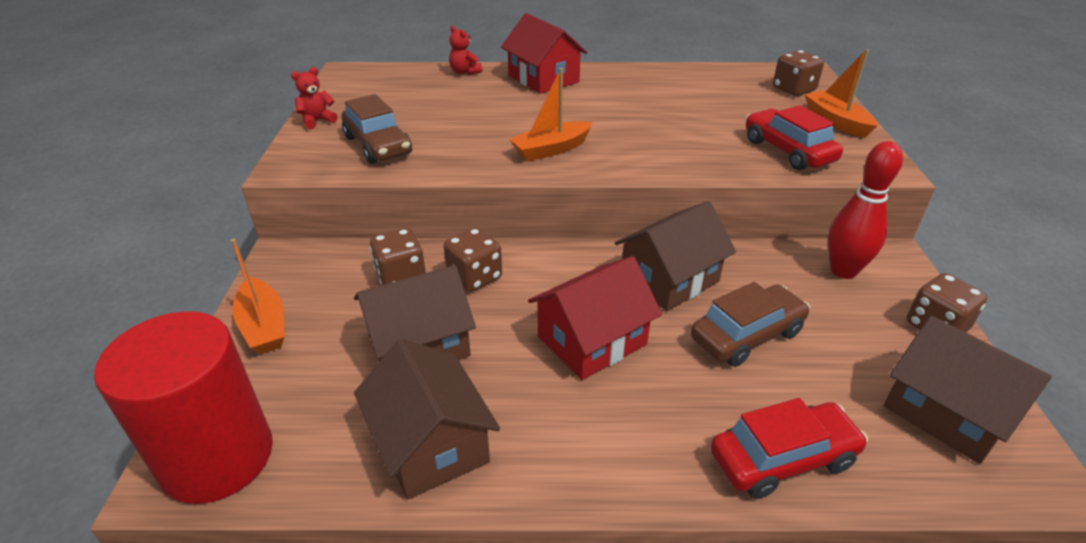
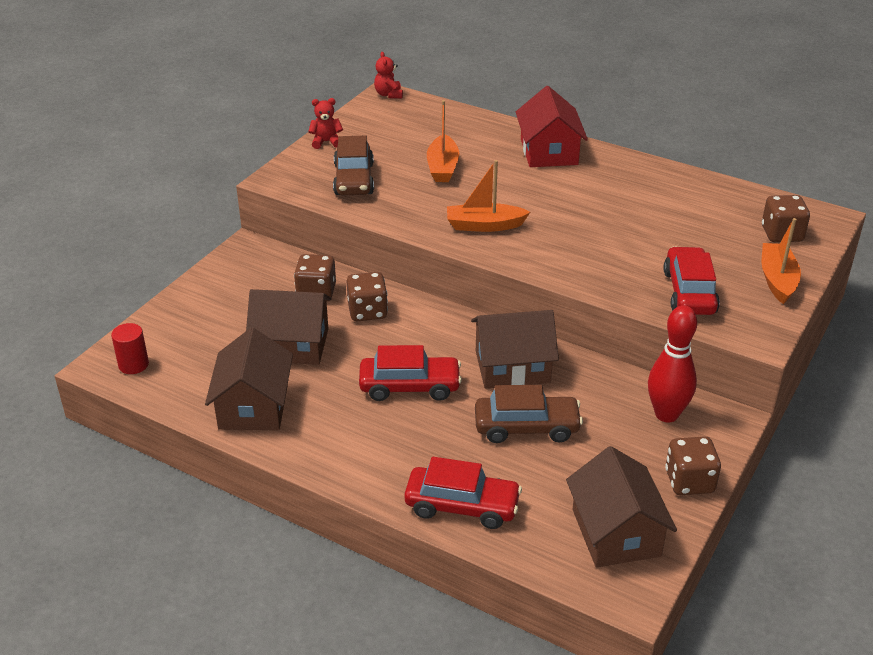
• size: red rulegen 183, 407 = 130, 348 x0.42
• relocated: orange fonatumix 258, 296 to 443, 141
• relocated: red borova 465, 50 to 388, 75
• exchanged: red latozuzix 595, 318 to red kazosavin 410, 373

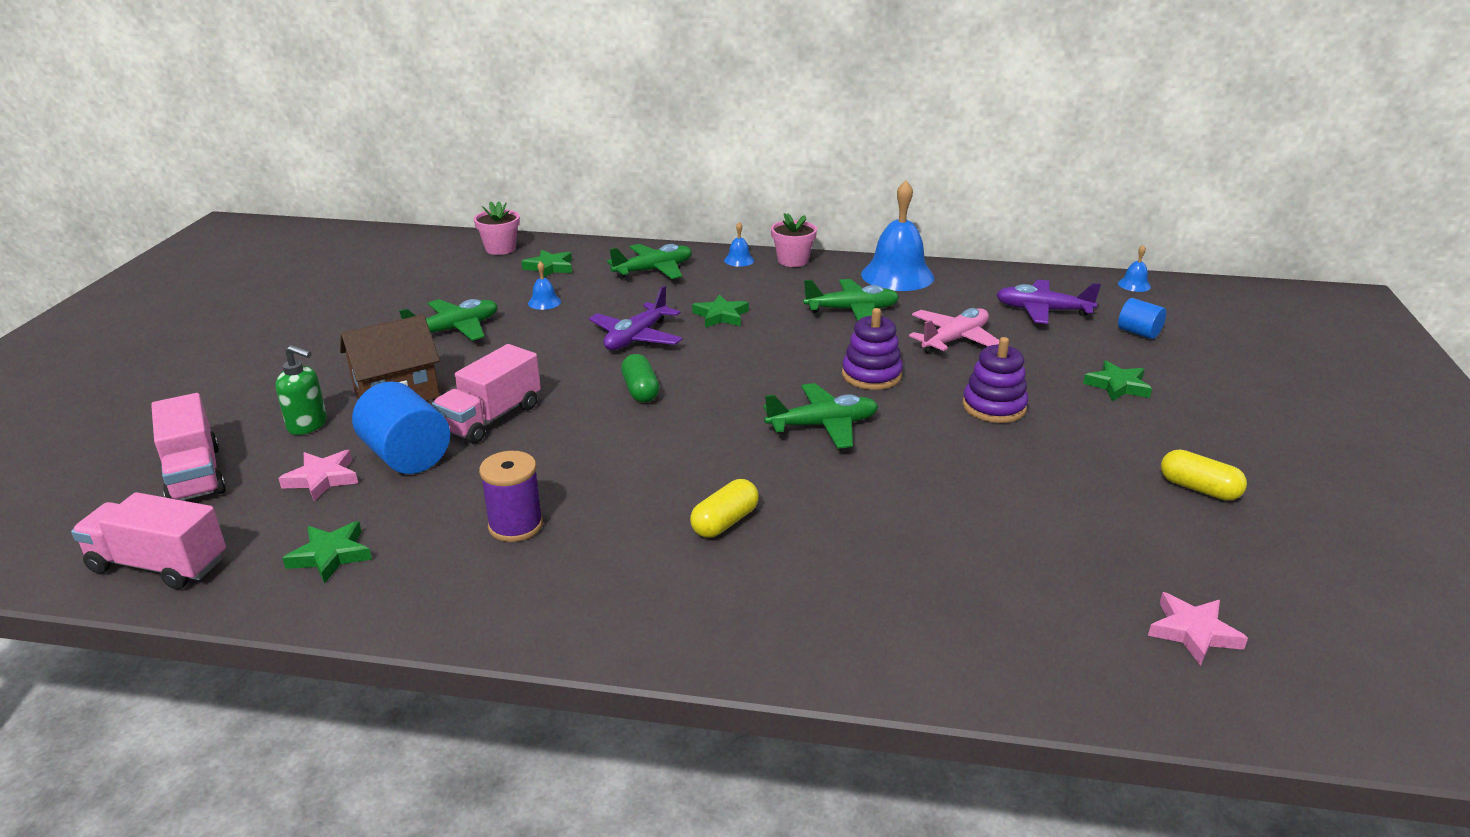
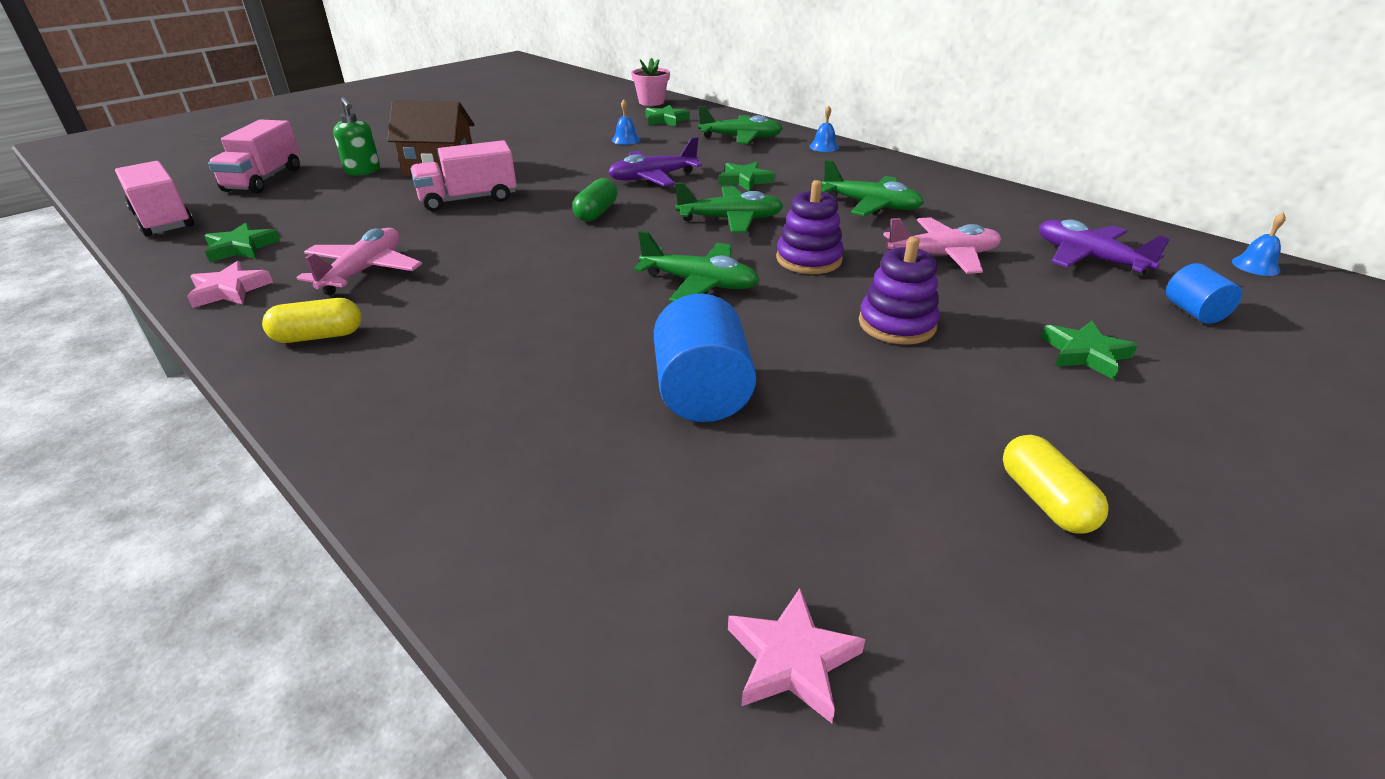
• relocated: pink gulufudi 318, 475 to 230, 284
• relocated: blue rulegen 401, 428 to 705, 357
• relocated: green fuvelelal 448, 320 to 729, 208
• exchanged: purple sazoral 511, 496 to pink fuvelelal 359, 261
• relocated: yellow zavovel 724, 508 to 312, 320
• missing: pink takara 794, 240
• missing: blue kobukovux 897, 235

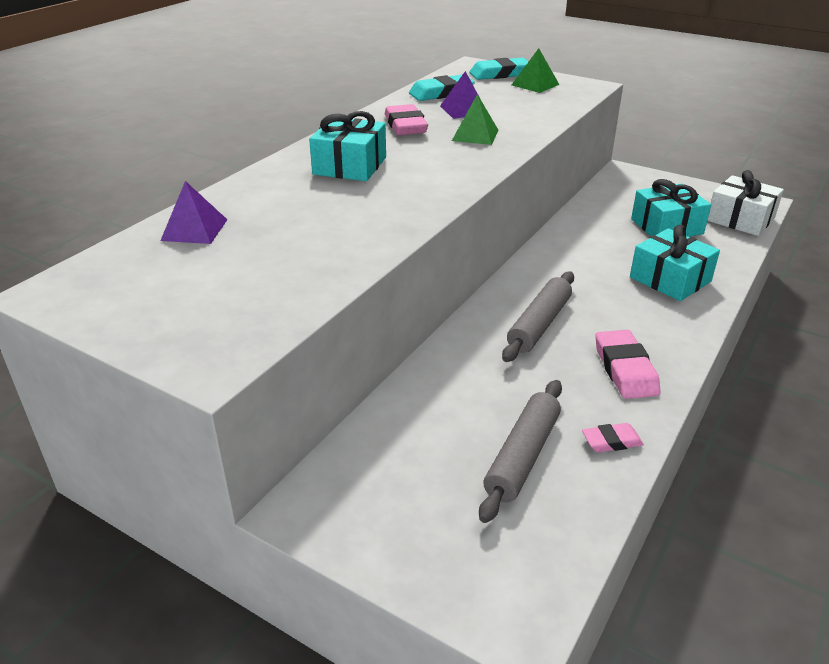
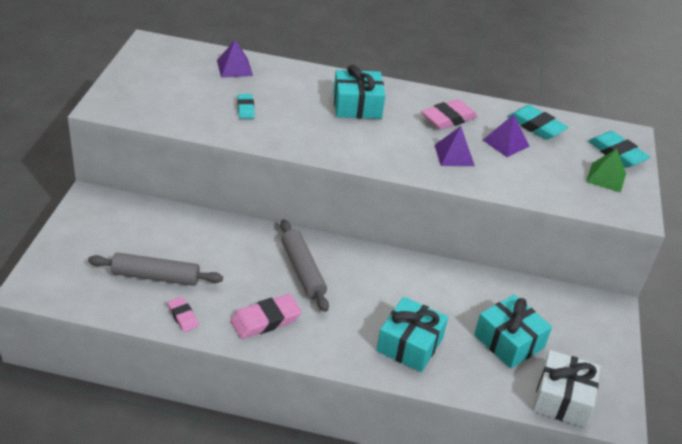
• colour: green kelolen 475, 119 to purple kelolen 455, 146
• spun: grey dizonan 538, 317 = 304, 265 60 degrees clockwise
• appeared: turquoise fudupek 246, 106

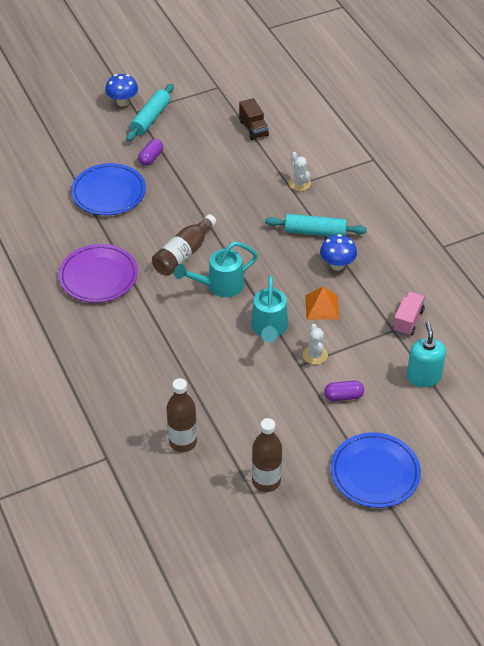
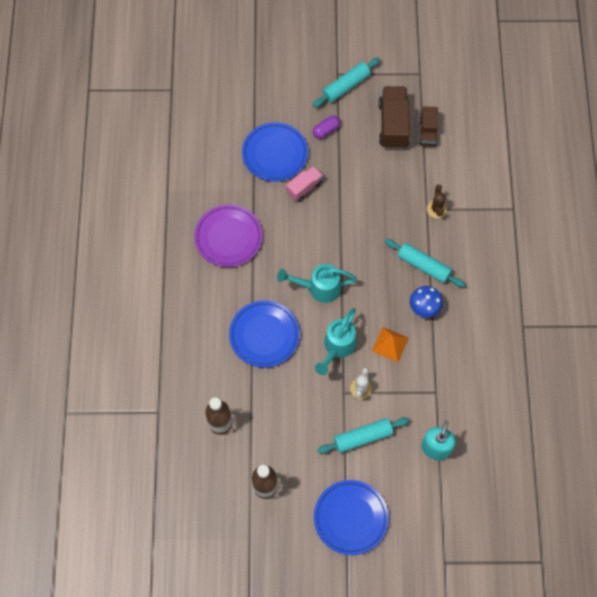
• missing: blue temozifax 121, 90
• missing: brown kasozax 184, 245
• colour: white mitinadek 300, 171 to brown mitinadek 437, 201
• exchanged: purple zavovel 344, 390 to turquoise dizonan 363, 435
• relocated: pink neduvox 409, 313 to 304, 184
• appeared: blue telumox 264, 334
• appeared: brown neduvox 394, 117

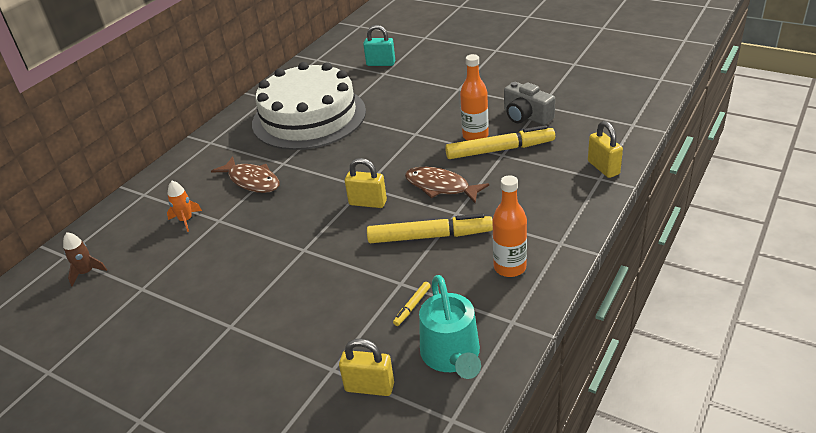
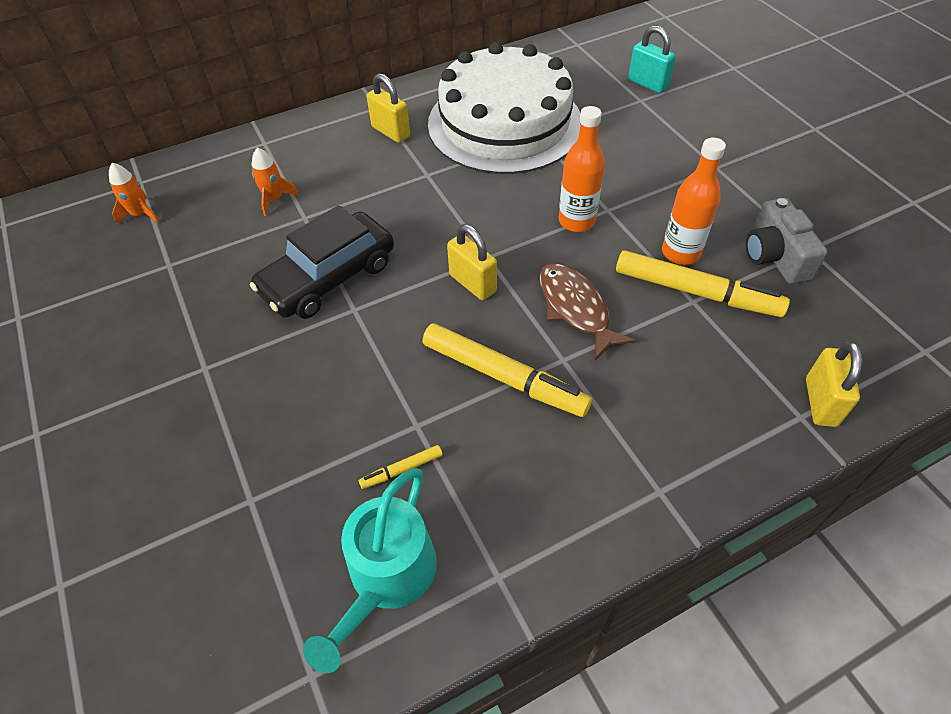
• colour: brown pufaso 85, 259 to orange pufaso 134, 193
• missing: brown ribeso 245, 174
• relocated: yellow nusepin 366, 367 to 388, 108
• relocated: orange kasozax 509, 226 to 582, 169
• appeared: black kazosavin 322, 262

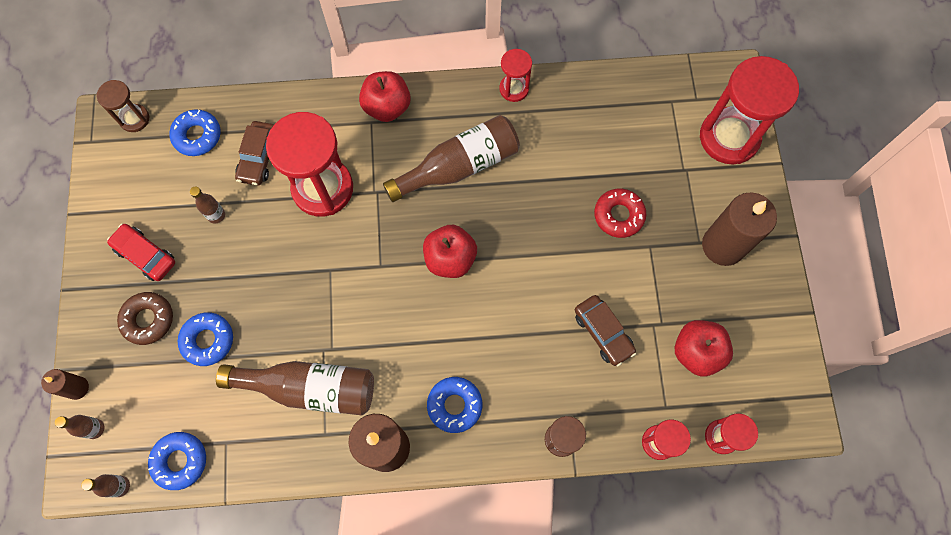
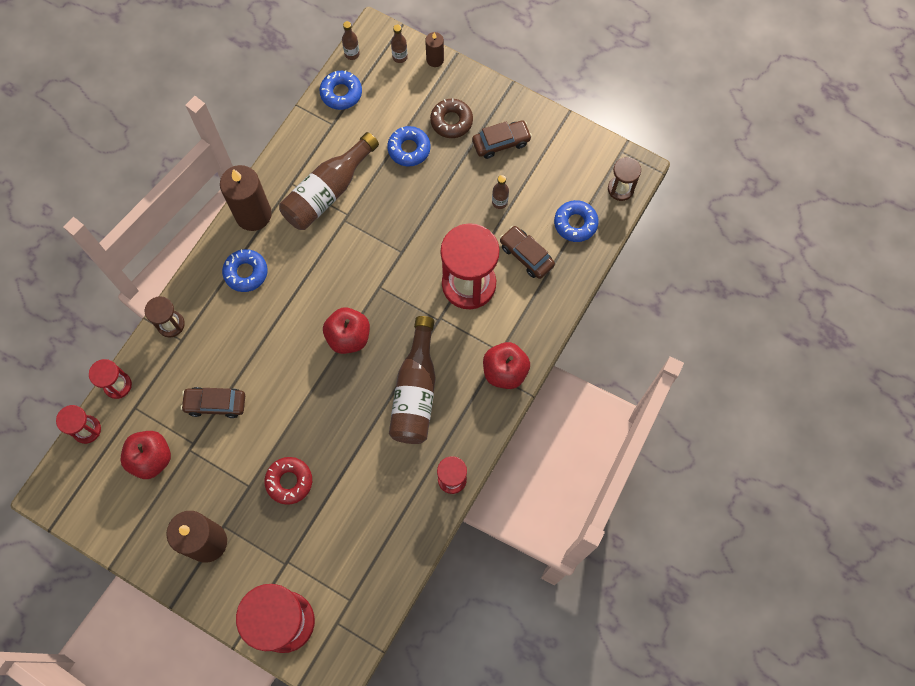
• colour: red kazosavin 141, 252 to brown kazosavin 502, 140

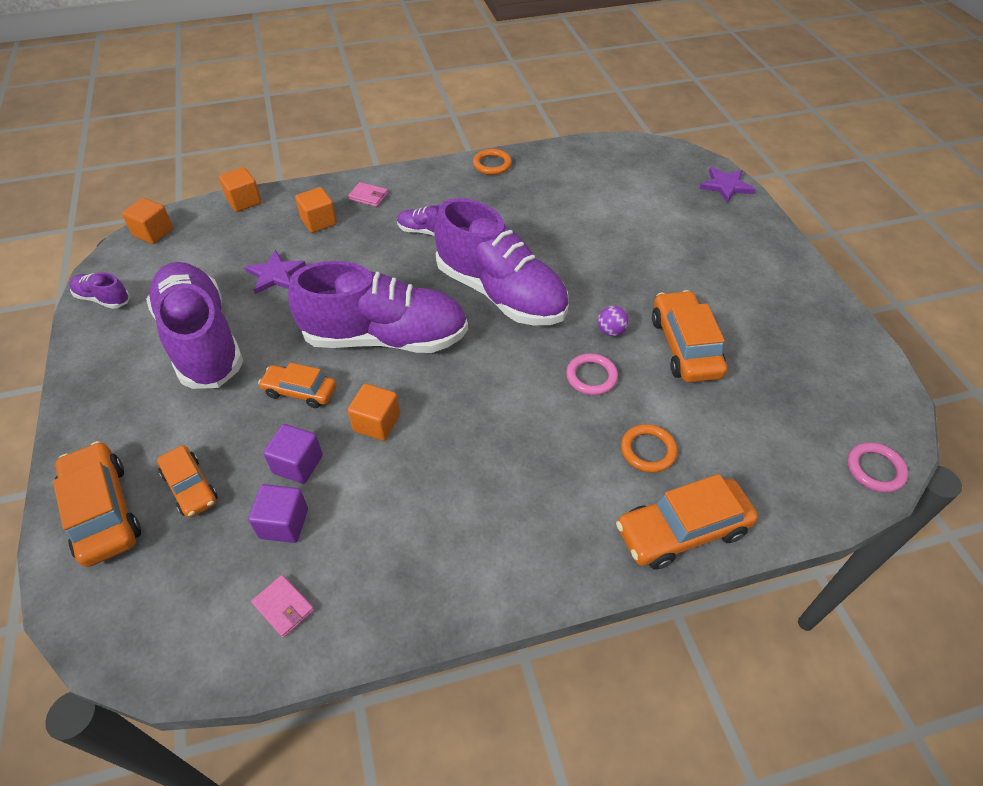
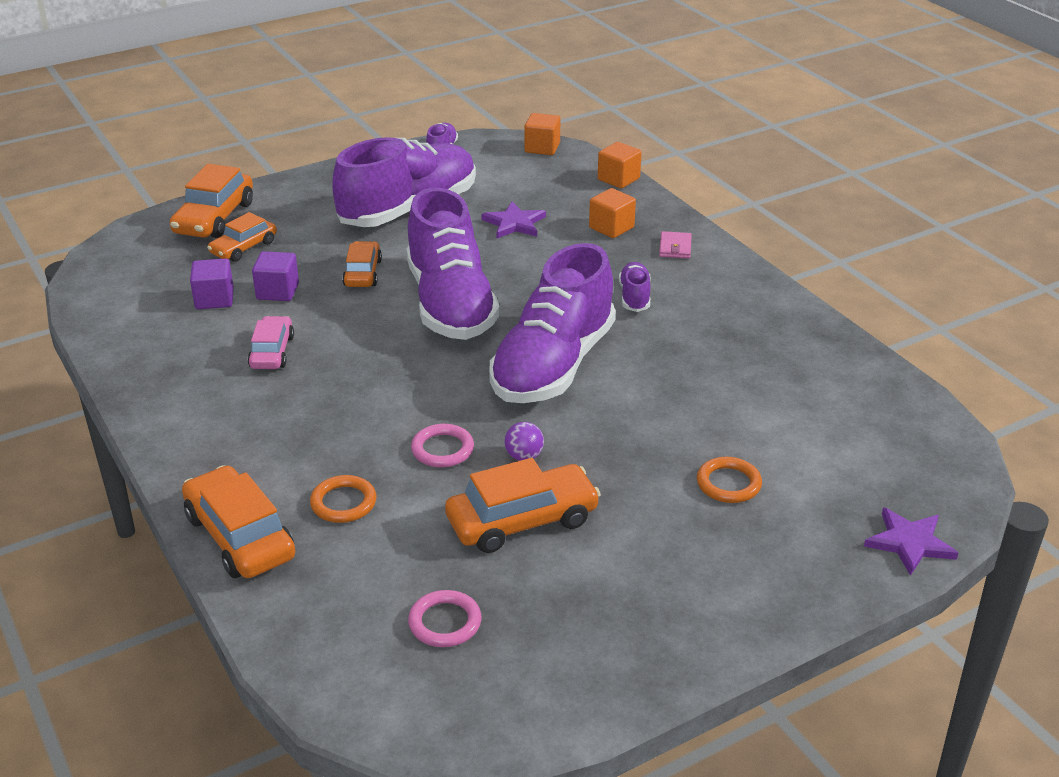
• spun: orange kazosavin 97, 504 = 211, 201 150 degrees clockwise
• missing: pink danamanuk 282, 606
• missing: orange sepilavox 373, 412
• relocated: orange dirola 492, 162 to 729, 480
• relocated: pink dirola 877, 467 to 445, 618
• appeared: pink kazosavin 271, 342

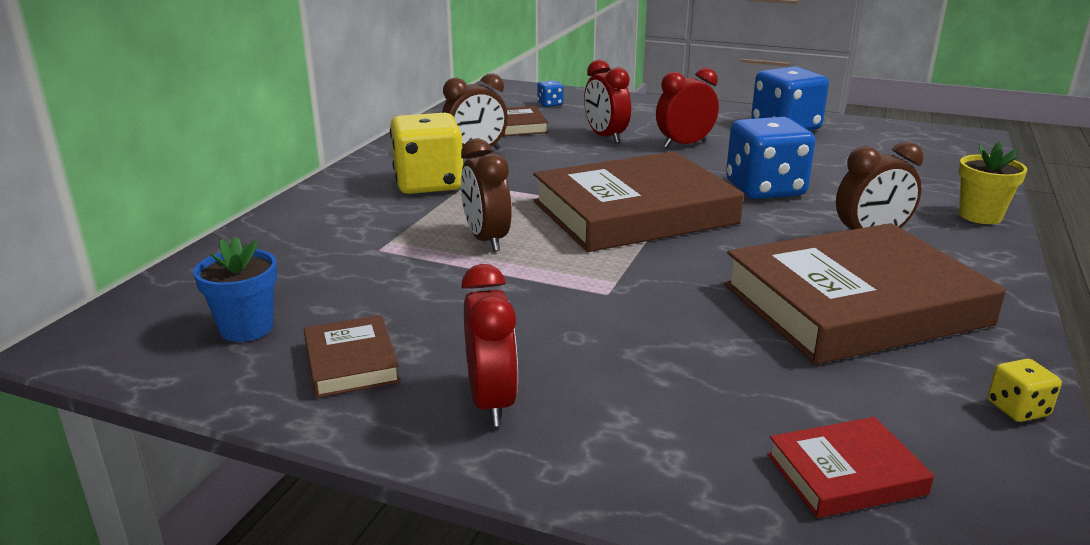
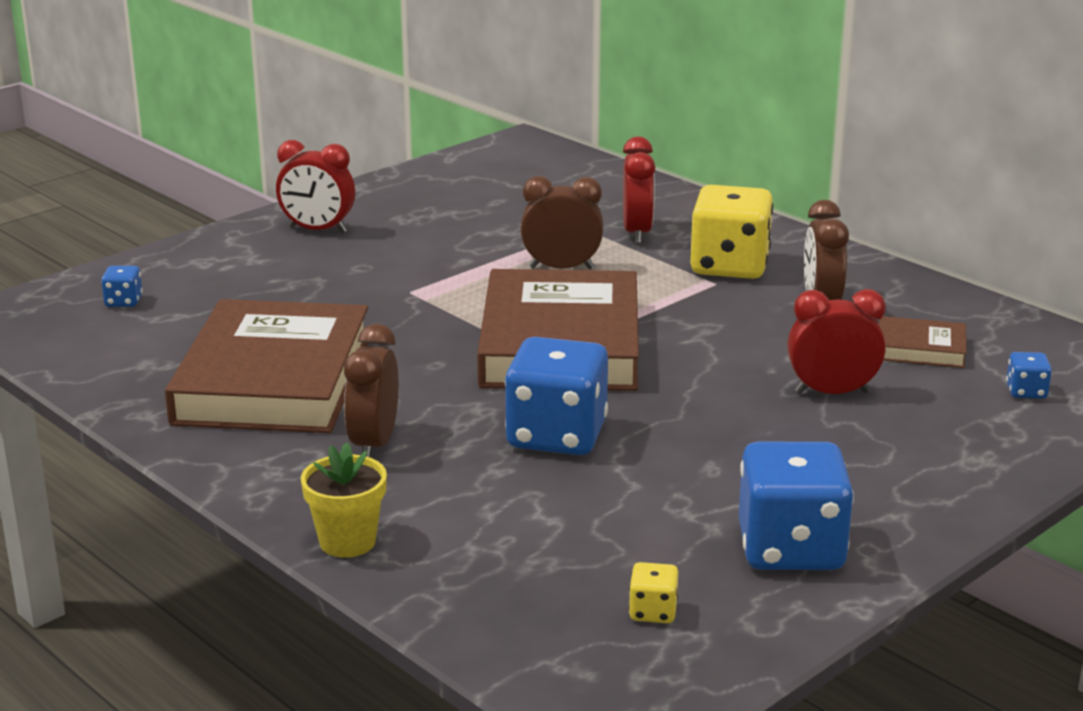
• missing: blue takara 235, 289
• missing: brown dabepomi 352, 356
• relocated: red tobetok 687, 108 to 639, 190
• exchanged: red dabepomi 850, 467 to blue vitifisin 121, 286
• relocated: yellow vitifisin 1025, 390 to 653, 592

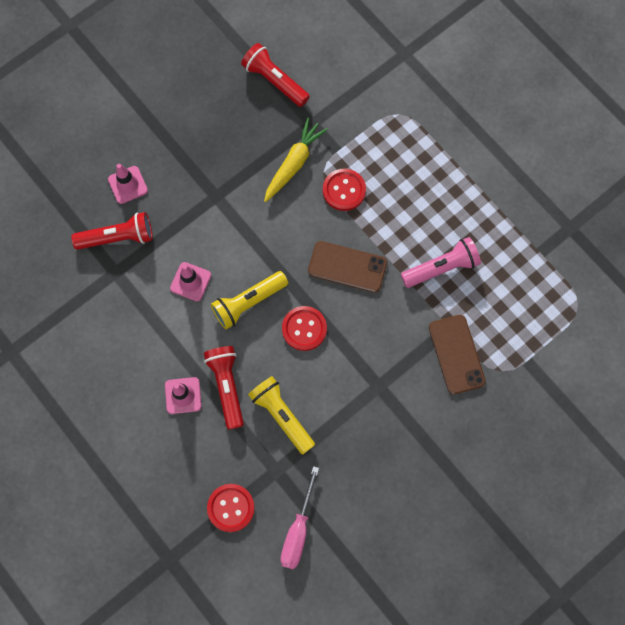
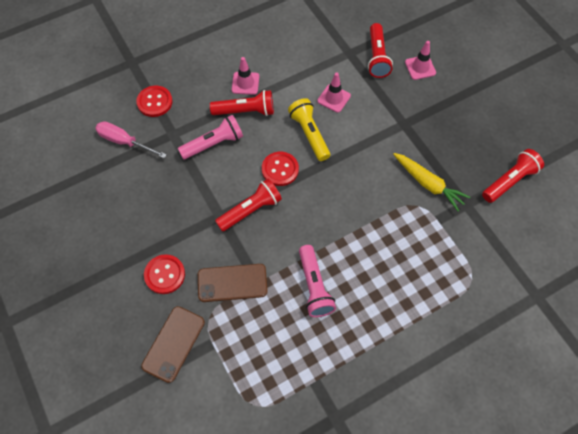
• colour: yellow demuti 281, 415 to pink demuti 210, 137
• relocated: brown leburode 347, 267 to 173, 344
• relocated: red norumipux 344, 190 to 164, 274
• appeared: red demuti 248, 205

